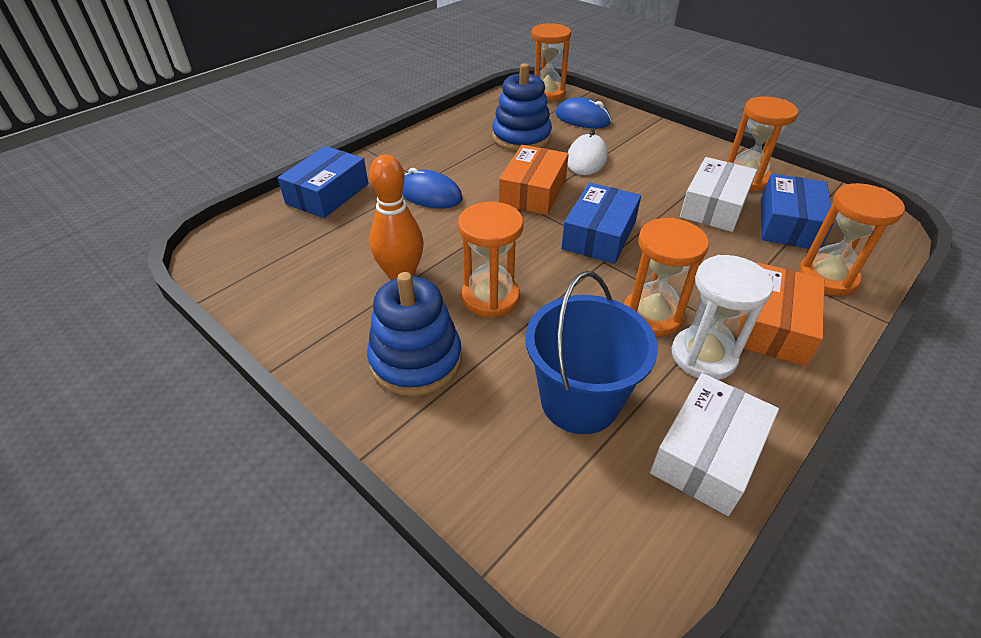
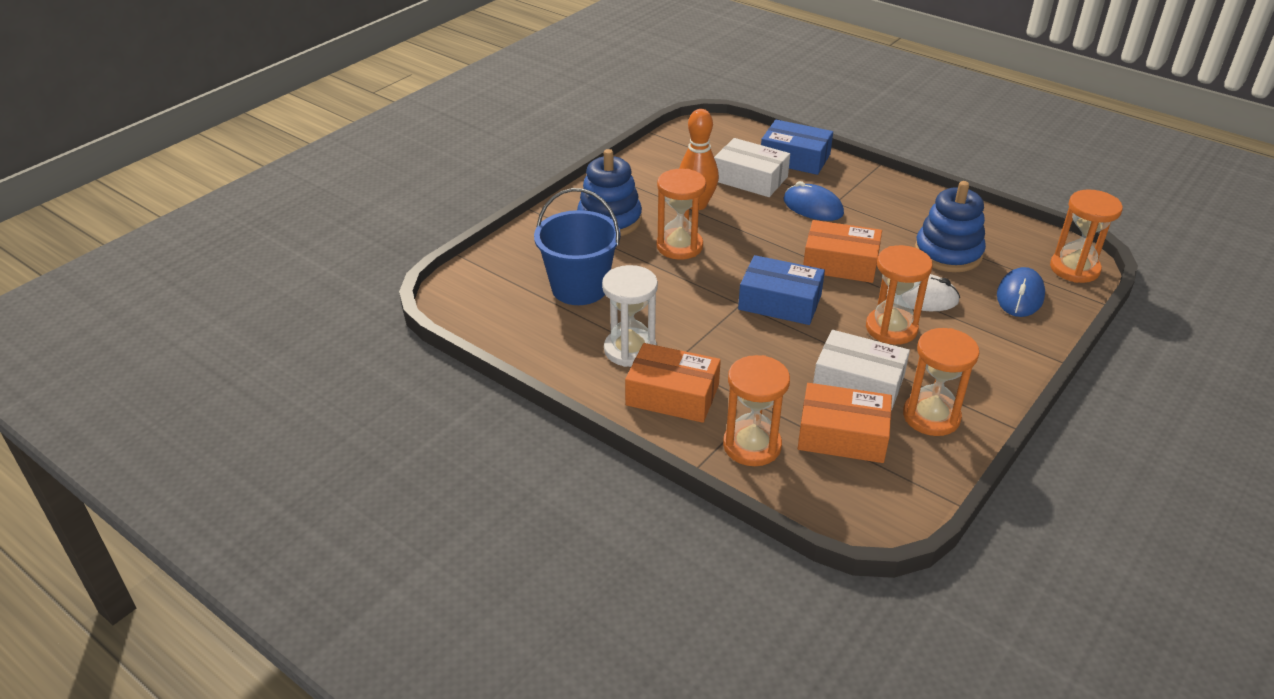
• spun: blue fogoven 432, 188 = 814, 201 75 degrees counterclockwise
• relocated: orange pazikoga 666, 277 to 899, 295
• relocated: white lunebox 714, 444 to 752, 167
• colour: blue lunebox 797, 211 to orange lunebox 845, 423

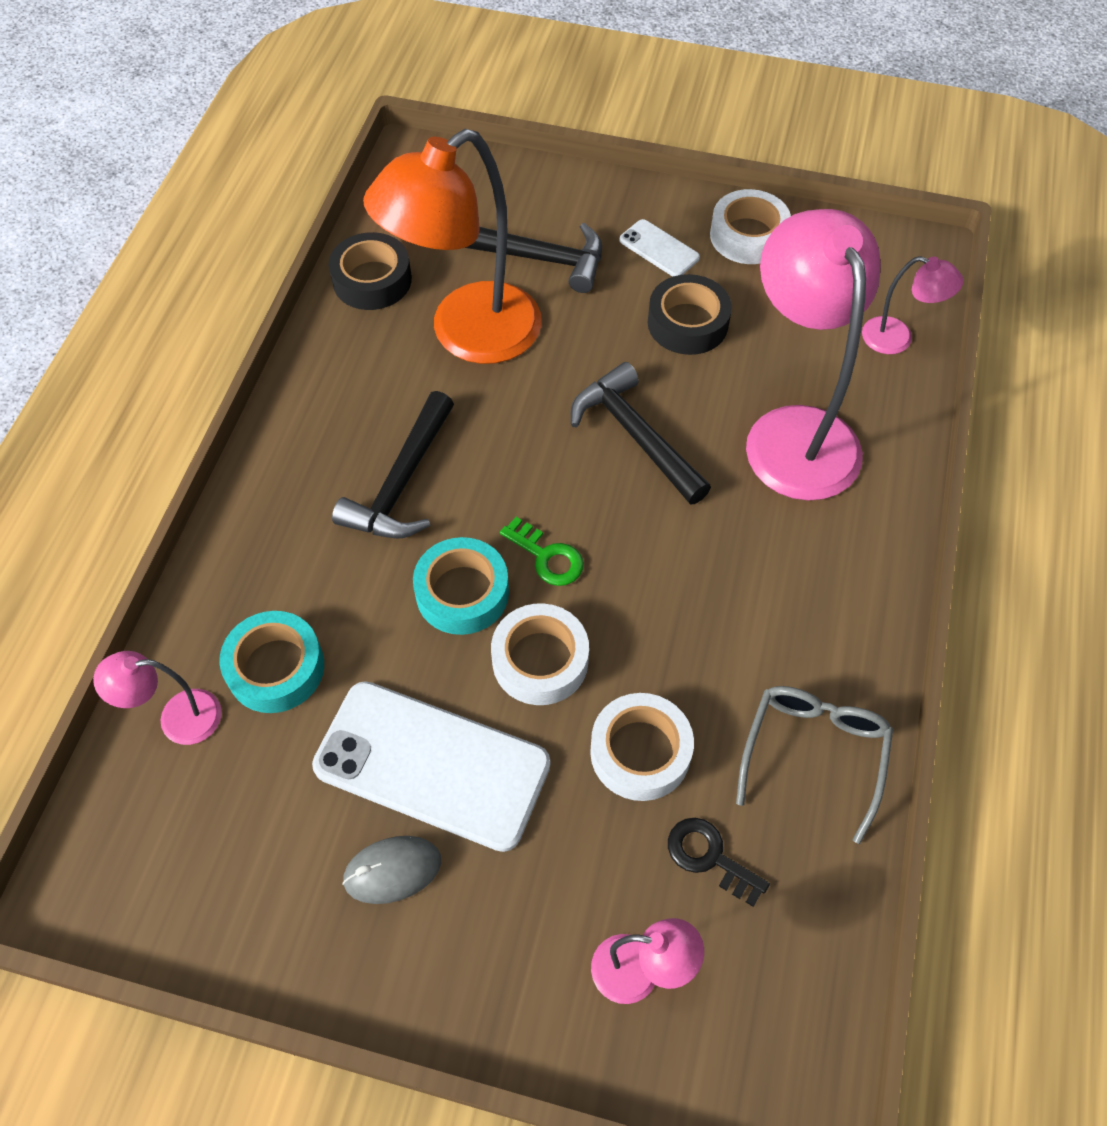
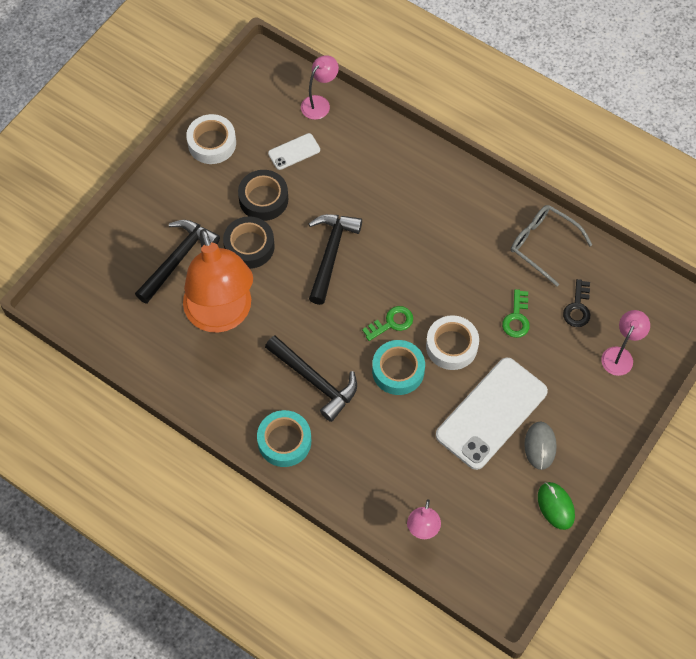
• relocated: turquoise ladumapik 271, 662 to 284, 438
• relocated: black ladumapik 370, 271 to 249, 242
• spun: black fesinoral 641, 433 = 335, 259 120 degrees clockwise
• exchanged: white ladumapik 642, 747 to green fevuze 516, 313
• relocated: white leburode 659, 248 to 294, 151
• spun: black fevuze 719, 862 = 576, 303 45 degrees counterclockwise
• missing: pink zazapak 813, 355
• appeared: green fogoven 556, 506

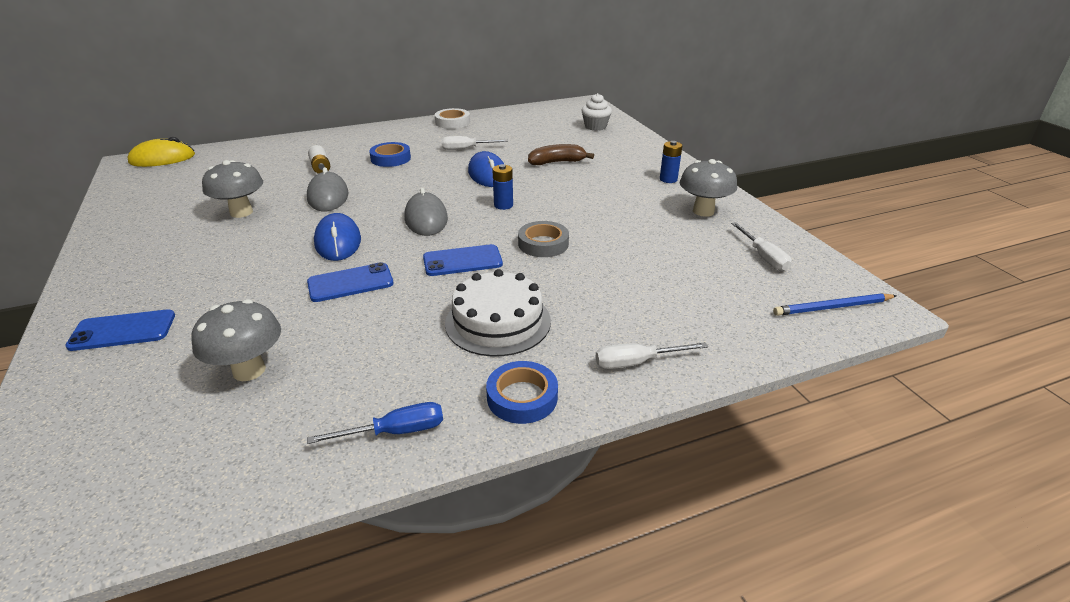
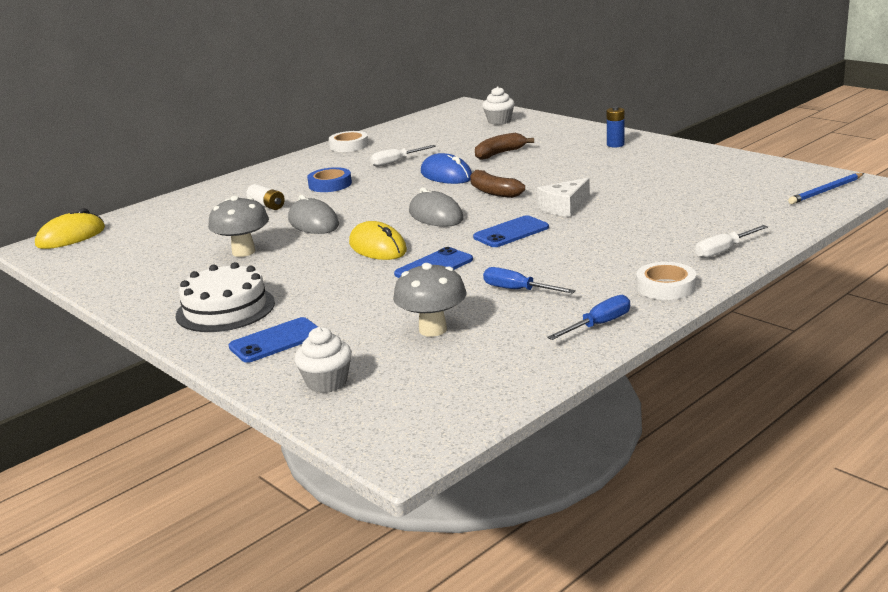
• colour: blue fogoven 337, 237 to yellow fogoven 378, 240
• relocated: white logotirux 498, 313 to 225, 297
• colour: blue ladumapik 522, 392 to white ladumapik 666, 281
• exchanged: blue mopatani 502, 187 to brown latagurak 497, 184
• exchanged: grey ladumapik 543, 239 to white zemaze 563, 197
• missing: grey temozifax 708, 188
• missing: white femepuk 761, 246
• appeared: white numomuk 323, 360
• appeared: blue femepuk 529, 280

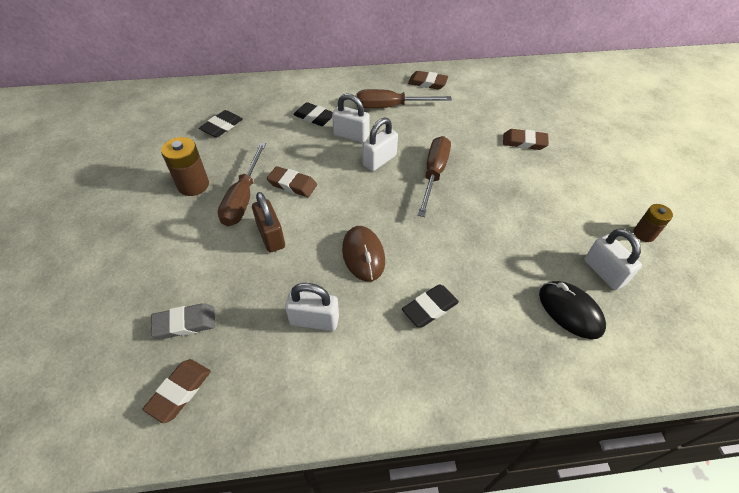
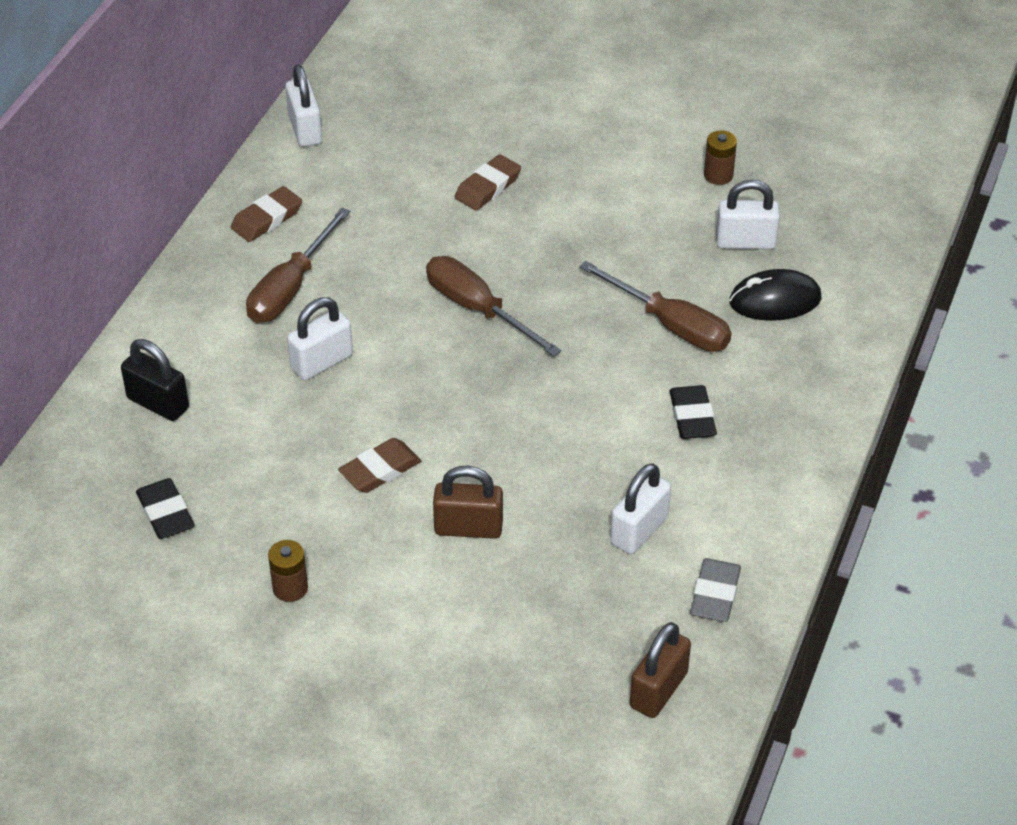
• exchanged: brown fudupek 176, 391 to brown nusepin 660, 670
• relocated: grey fudupek 183, 321 to 715, 590
• size: brown mopatani 185, 166 = 288, 571 x0.64
• relocated: brown femepuk 242, 184 to 655, 306
• missing: black fudupek 313, 114
• missing: brown fogoven 363, 254
• relocated: white nusepin 380, 144 to 303, 106
• appeared: black nusepin 155, 380

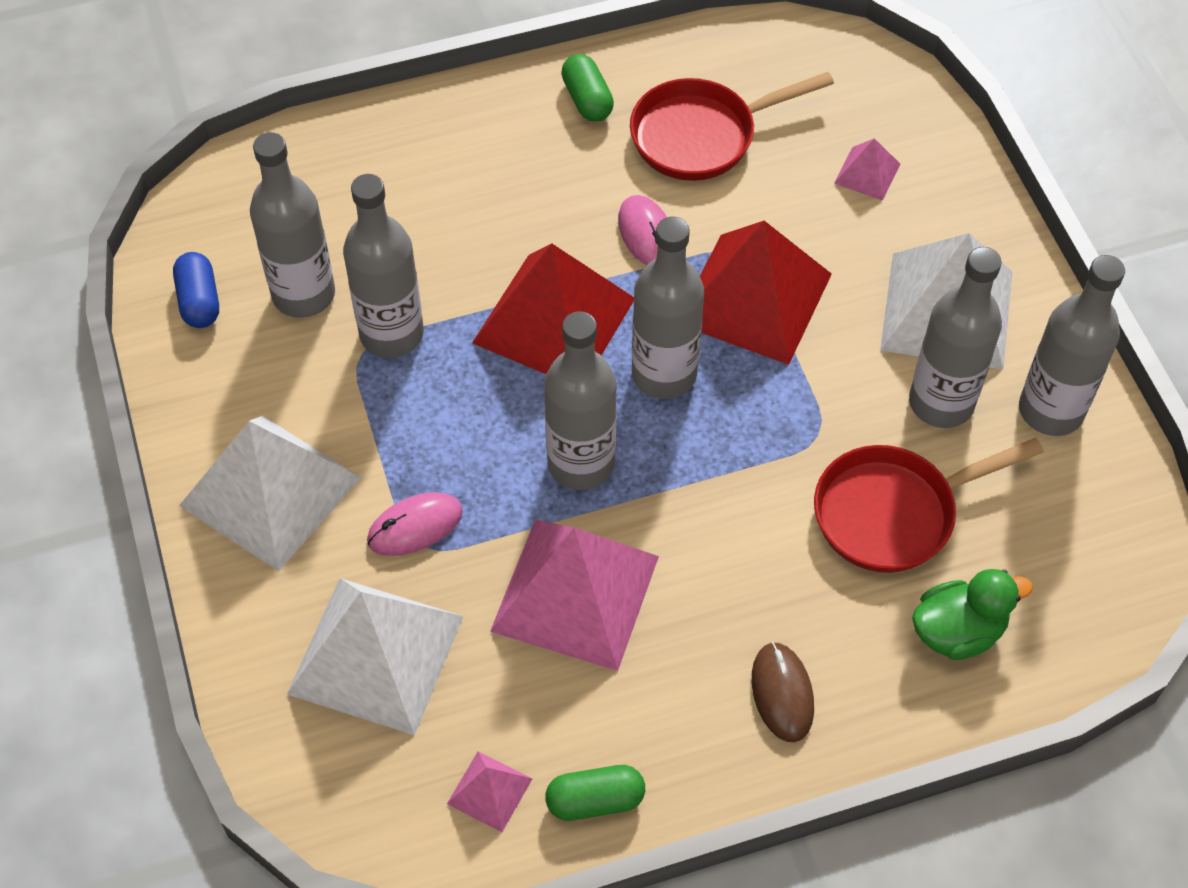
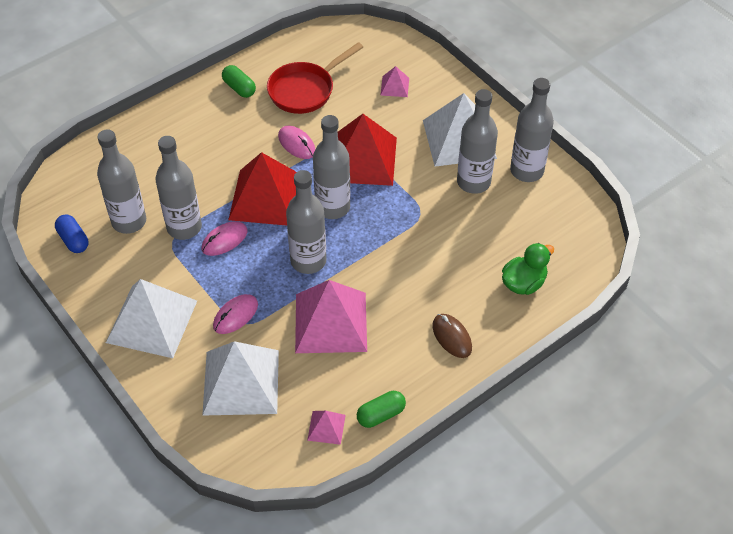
• missing: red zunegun 929, 505
• appeared: pink fogoven 224, 238

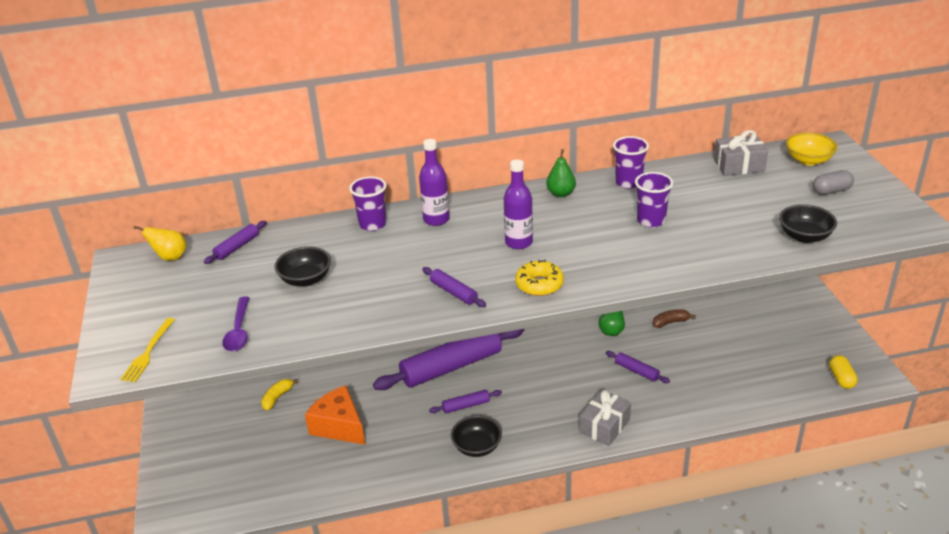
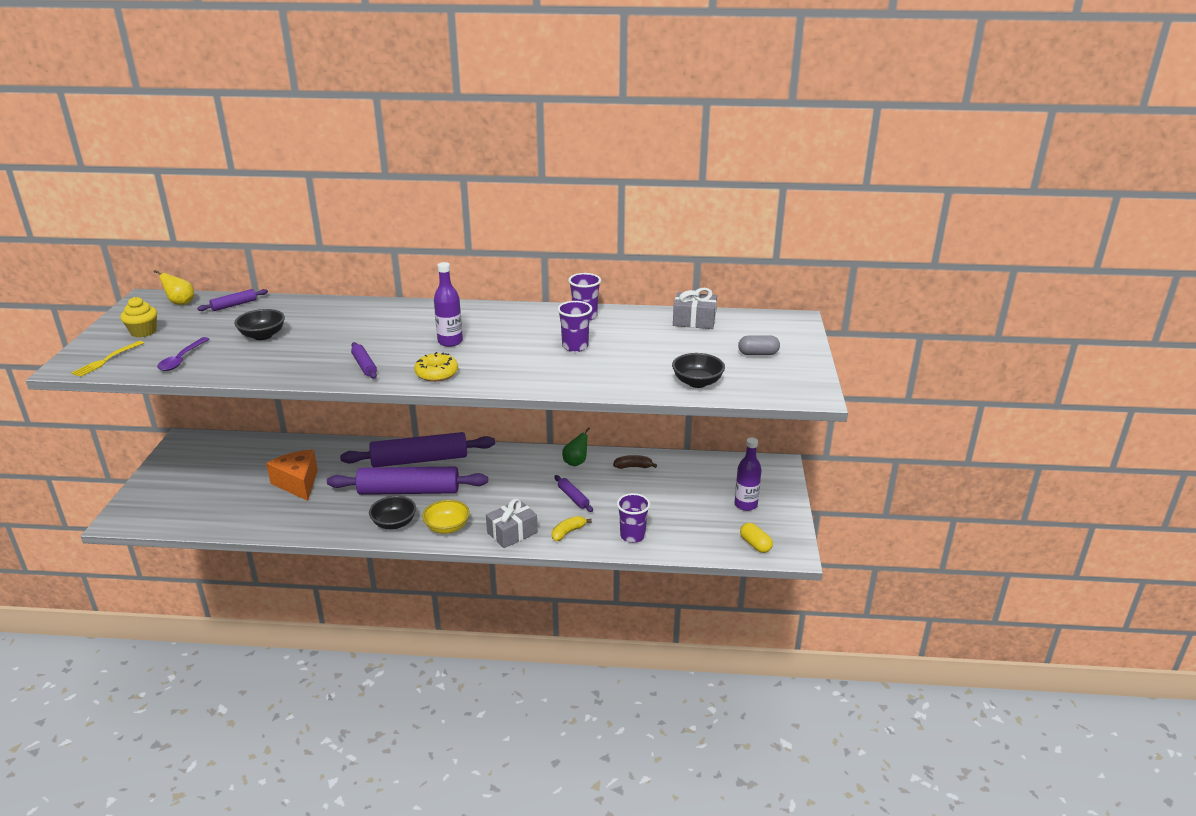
• relocated: yellow latagurak 280, 394 to 572, 528
• relocated: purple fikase 367, 203 to 633, 518
• relocated: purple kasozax 434, 182 to 748, 474
• size: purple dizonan 465, 401 = 407, 481 x2.31
• missing: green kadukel 561, 173
• relocated: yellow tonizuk 812, 148 to 446, 517
• spun: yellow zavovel 843, 372 = 756, 538 45 degrees counterclockwise
• appeared: yellow numomuk 139, 317

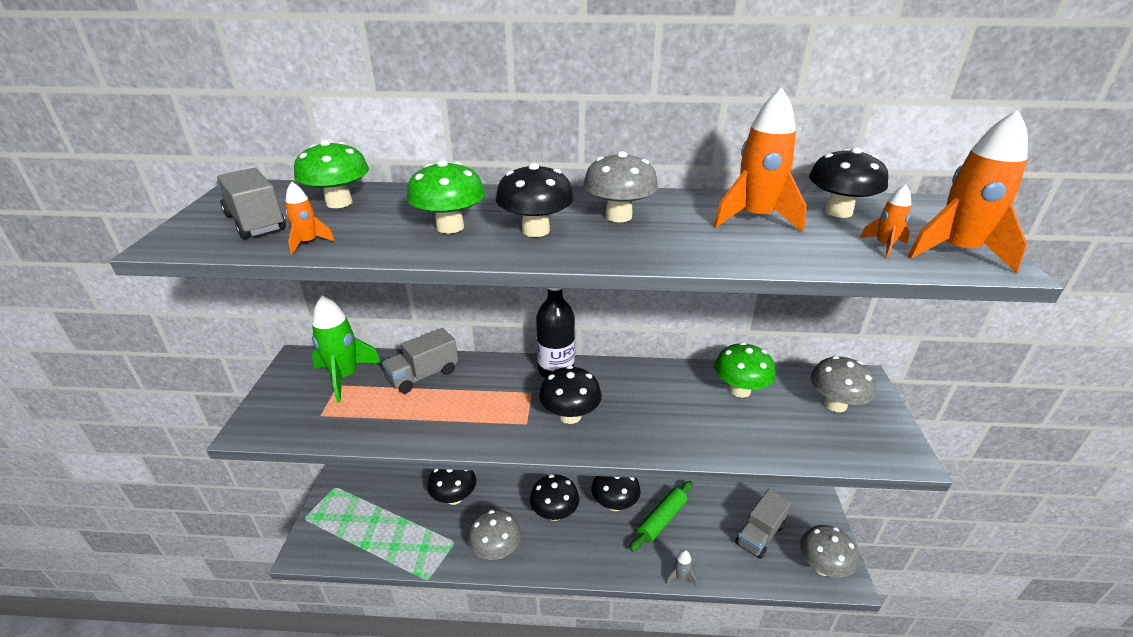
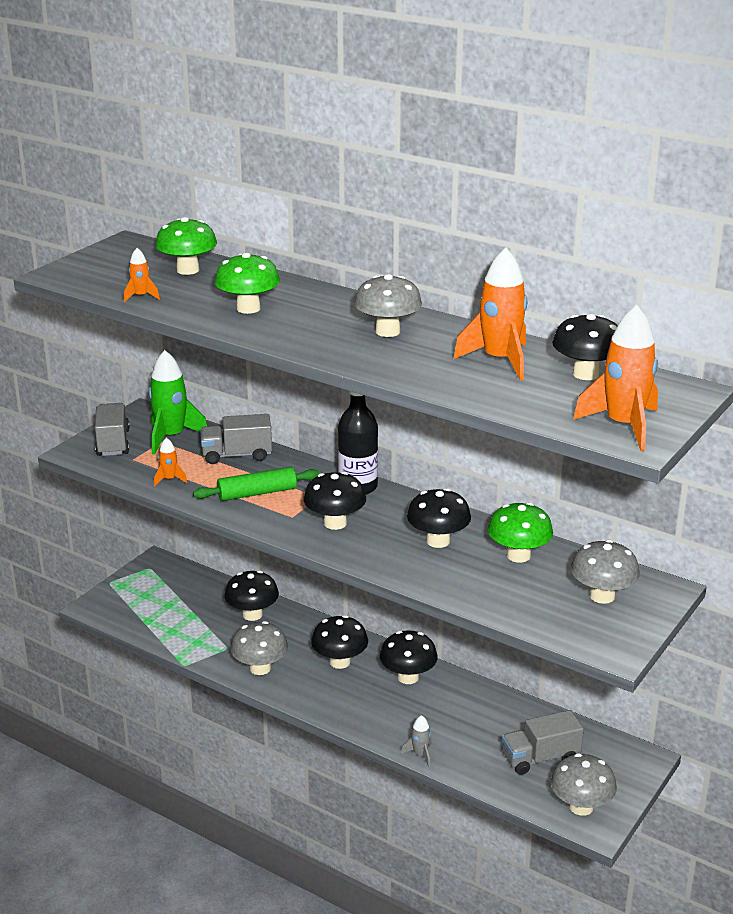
• relocated: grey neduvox 251, 203 to 112, 429
• relocated: black temozifax 535, 200 to 439, 518
• relocated: green dizonan 661, 516 to 256, 484
• relocated: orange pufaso 885, 221 to 170, 462

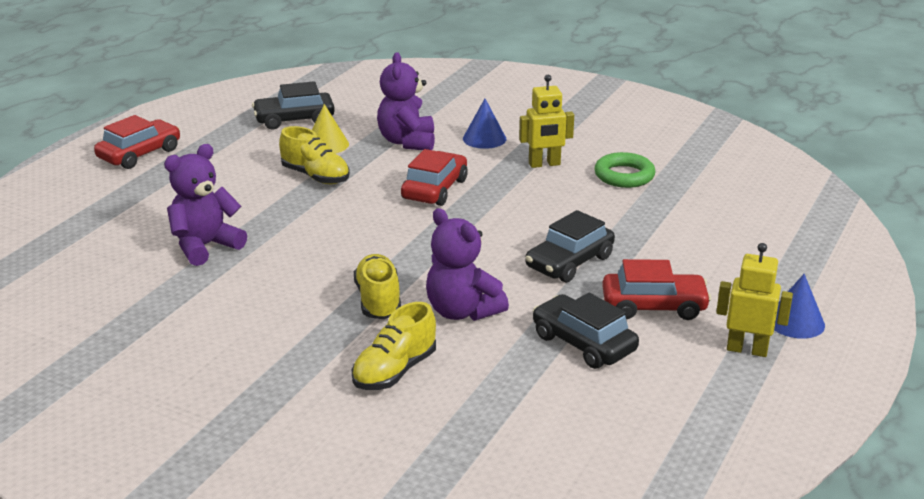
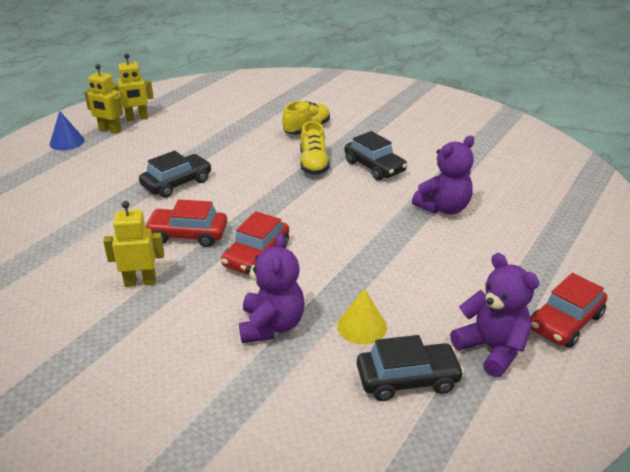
• missing: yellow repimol 314, 155
• relocated: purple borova 467, 264 to 494, 315
• missing: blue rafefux 484, 124
• relocated: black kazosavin 586, 331 to 375, 156
• missing: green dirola 625, 170
• relocated: red kazosavin 656, 289 to 186, 223
• appeared: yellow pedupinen 133, 87

